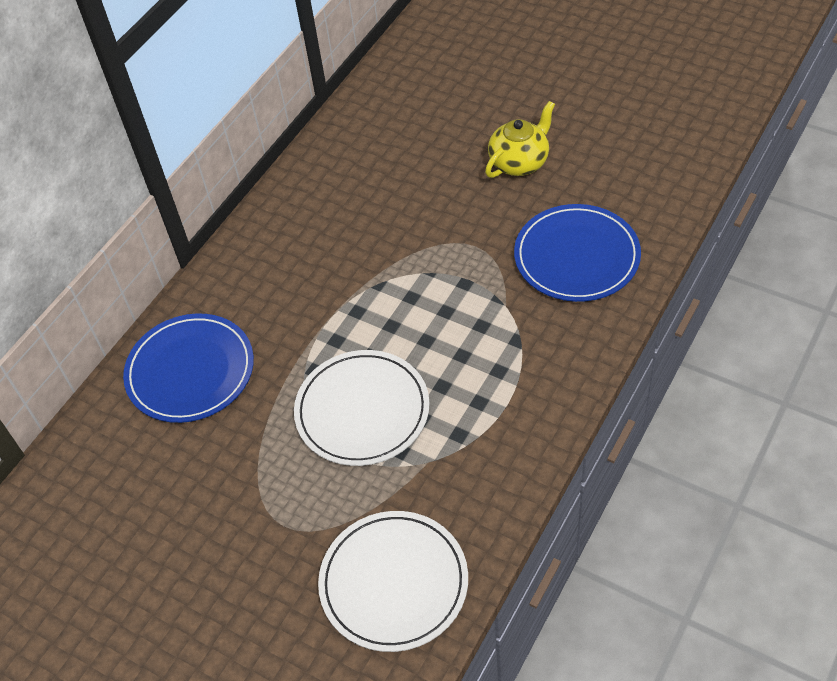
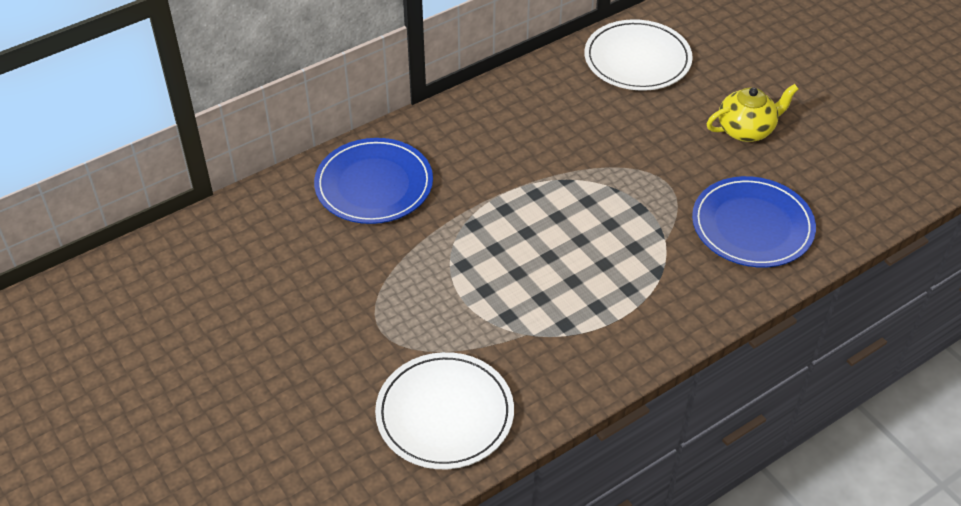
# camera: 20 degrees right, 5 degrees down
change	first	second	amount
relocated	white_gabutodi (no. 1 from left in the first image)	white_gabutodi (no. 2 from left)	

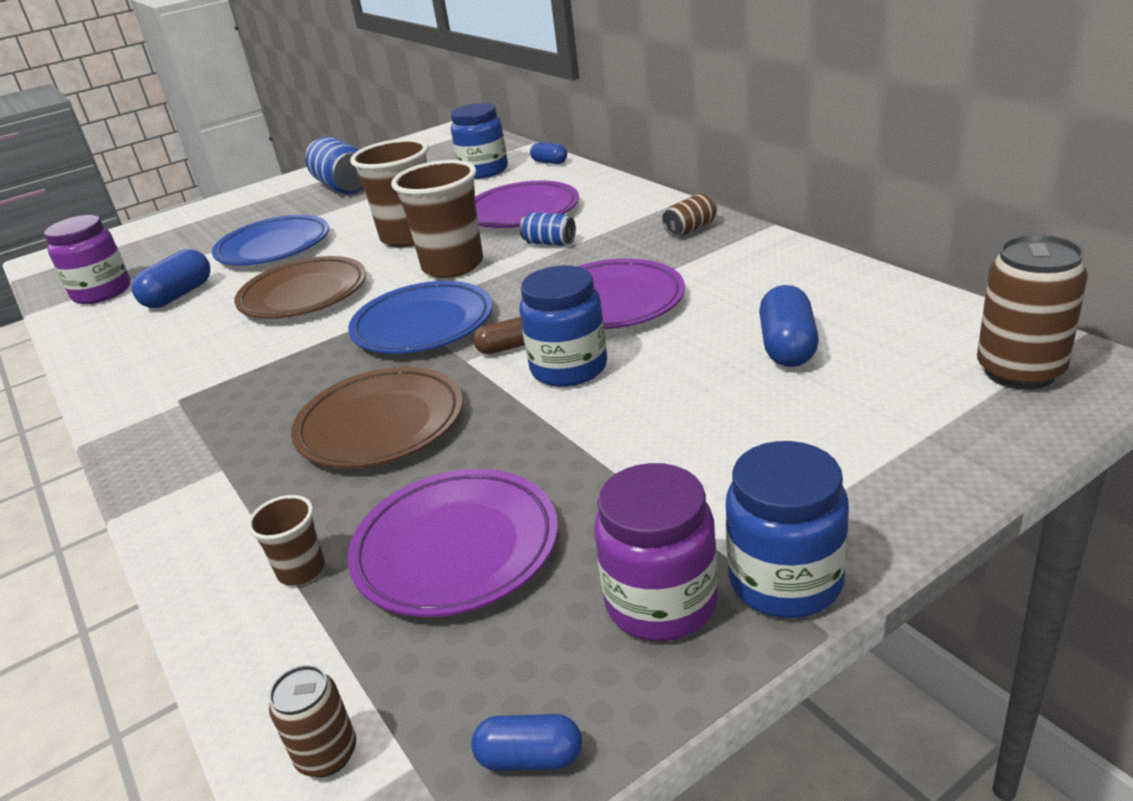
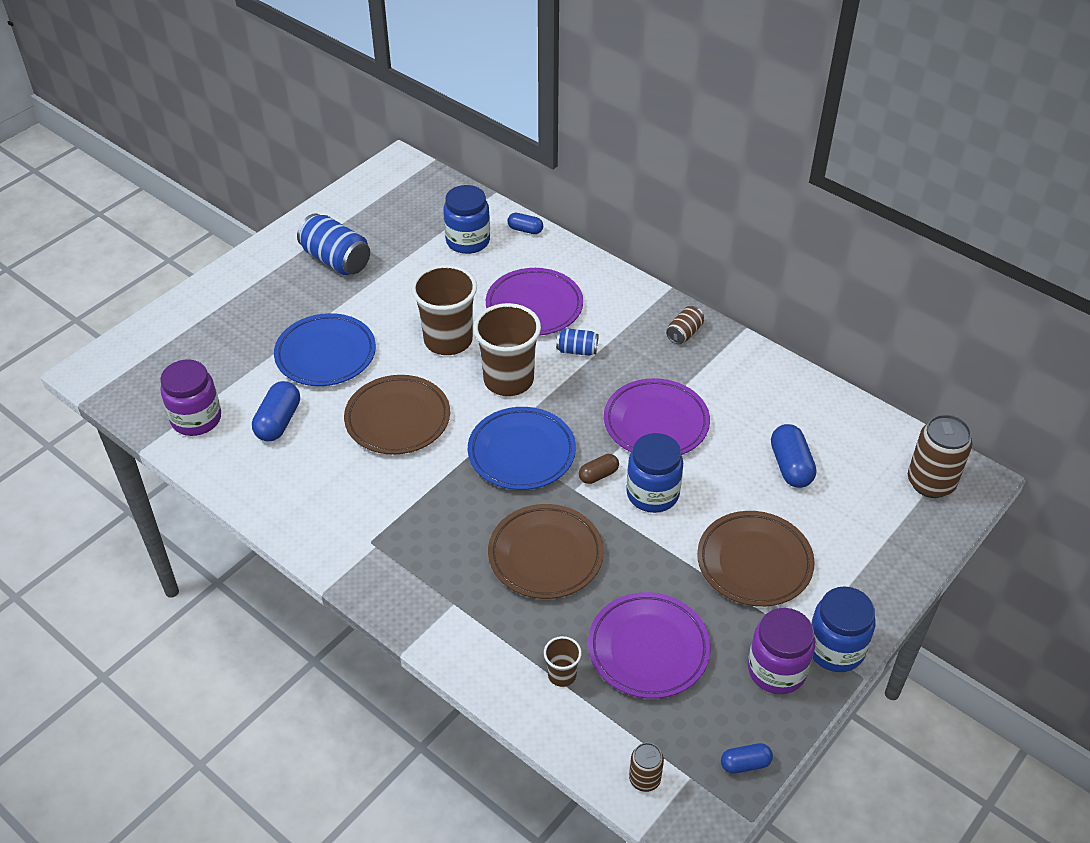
# camera: 20 degrees left, 15 degrees up
change	first	second	amount
appeared		brown_gabutodi (no. 3 from left)	

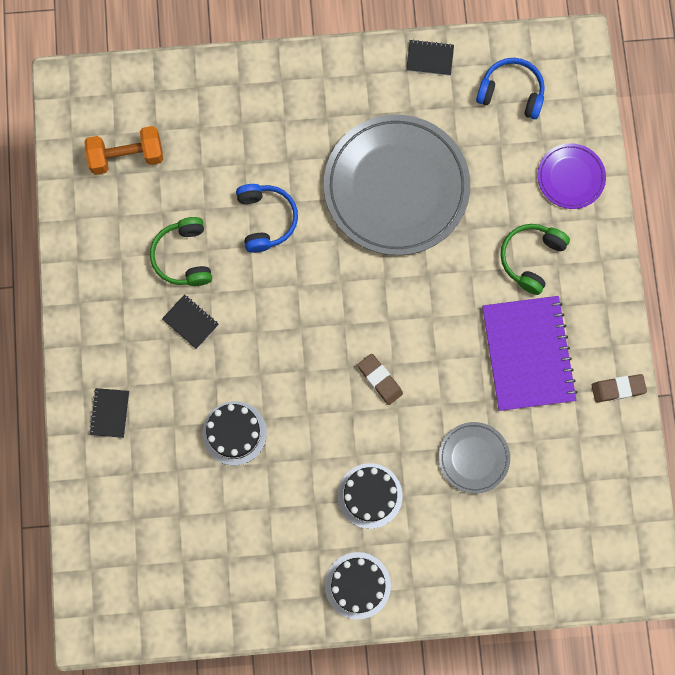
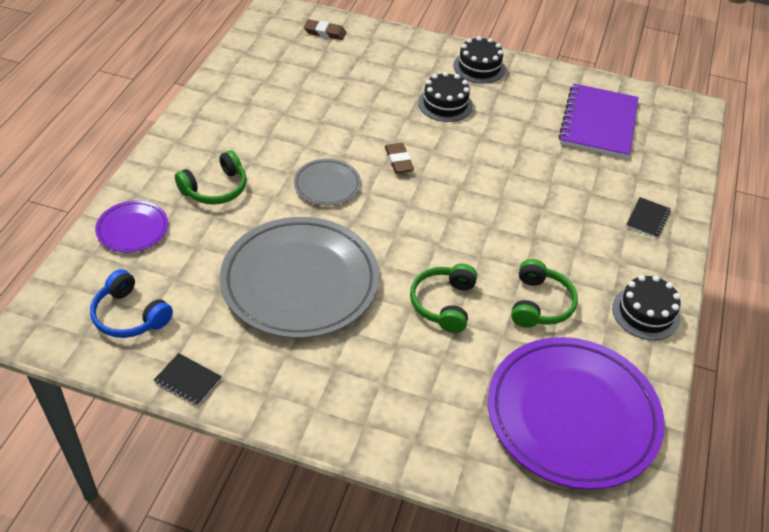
# camera: 160 degrees left, 30 degrees down
change	first	second	amount
missing	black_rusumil (no. 2 from left)		
relocated	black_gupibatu (no. 1 from left in the first image)	black_gupibatu (no. 3 from left)	
relocated	grey_gabutodi (no. 2 from left)		
relocated	purple_rusumil		
relocated	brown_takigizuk (no. 2 from left in the first image)	brown_takigizuk (no. 1 from left)	
exchanged	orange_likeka	purple_gabutodi (no. 2 from left)	
colour	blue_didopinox (no. 1 from left)	green_didopinox (no. 2 from left)	

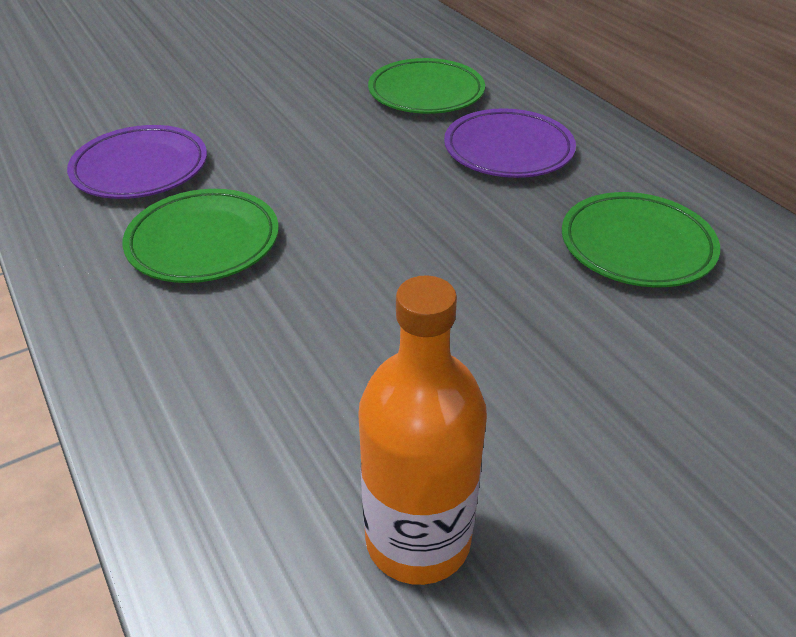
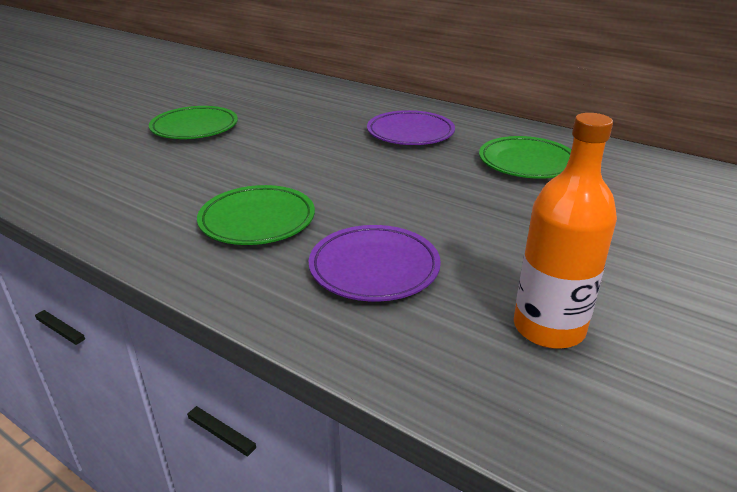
# camera: 25 degrees left, 10 degrees down
change	first	second	amount
relocated	purple_gabutodi (no. 1 from left)		
relocated	green_gabutodi (no. 2 from left in the first image)	green_gabutodi (no. 1 from left)	

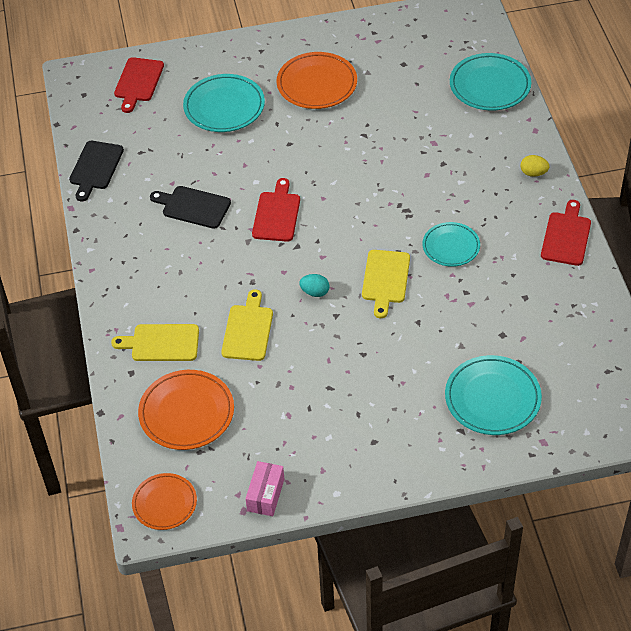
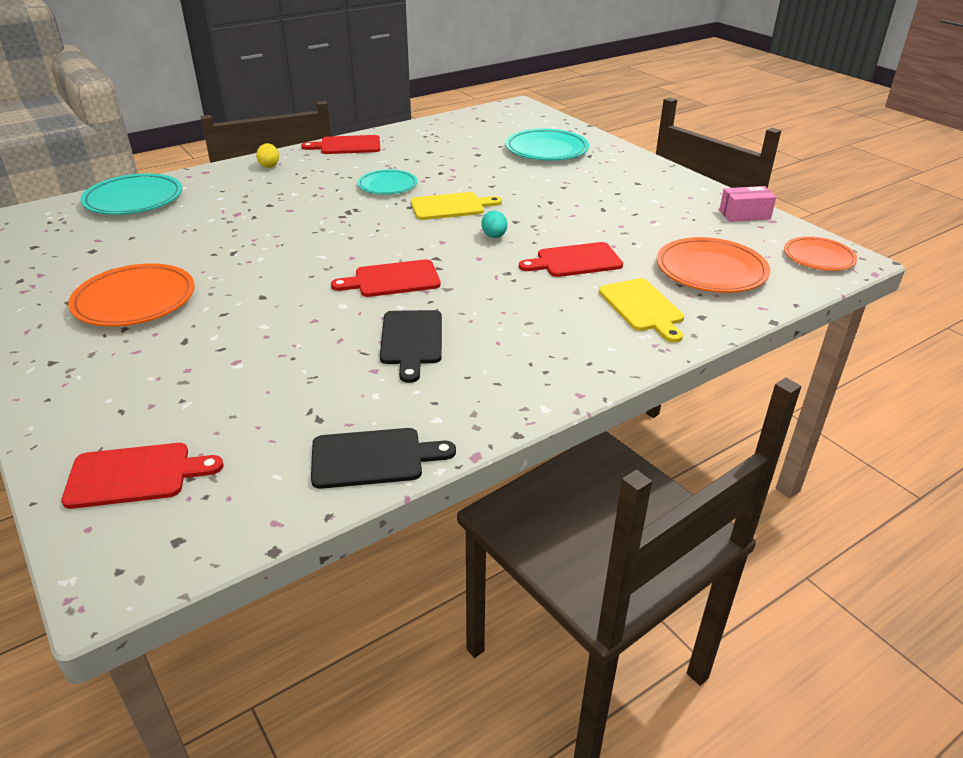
# camera: 115 degrees left, 15 degrees down
change	first	second	amount
missing	turquoise_gabutodi (no. 1 from left)		
colour	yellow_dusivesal (no. 2 from left)	red_dusivesal (no. 4 from left)	

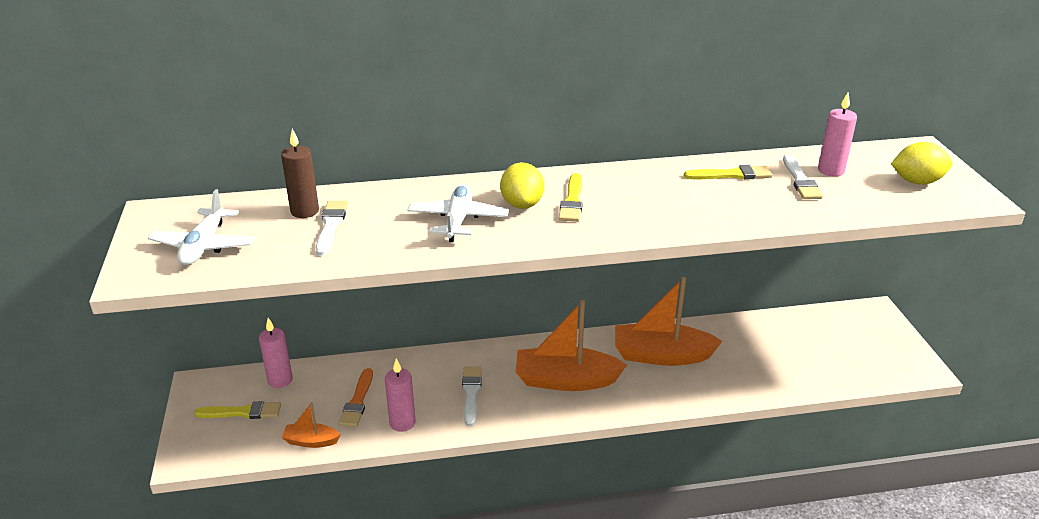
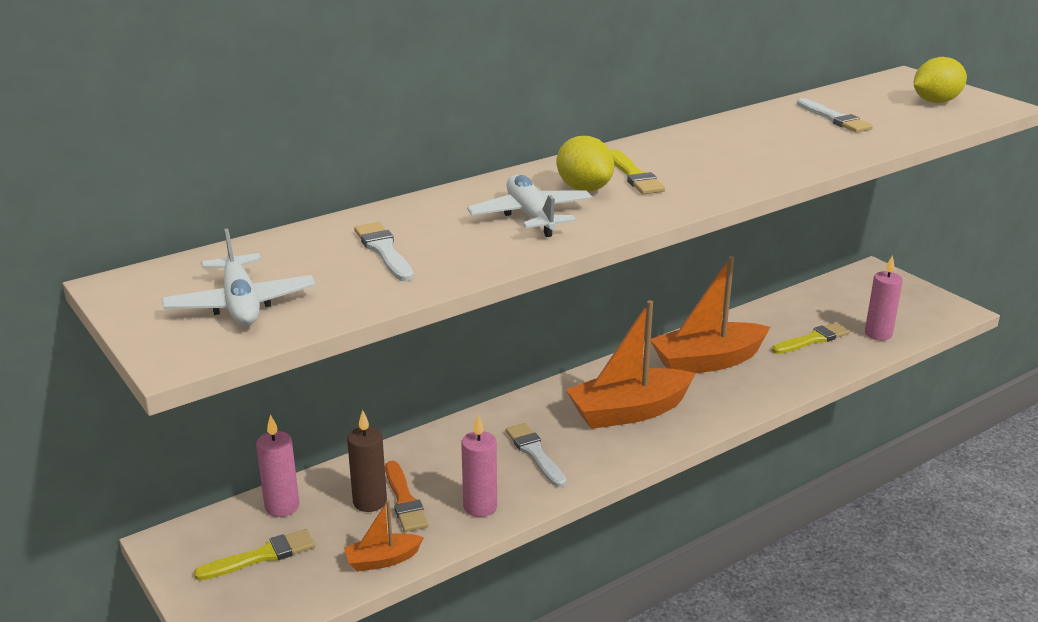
# camera: 25 degrees left, 5 degrees down
change	first	second	amount
relocated	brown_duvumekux		
relocated	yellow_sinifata (no. 3 from left)		
relocated	pink_duvumekux (no. 3 from left)		

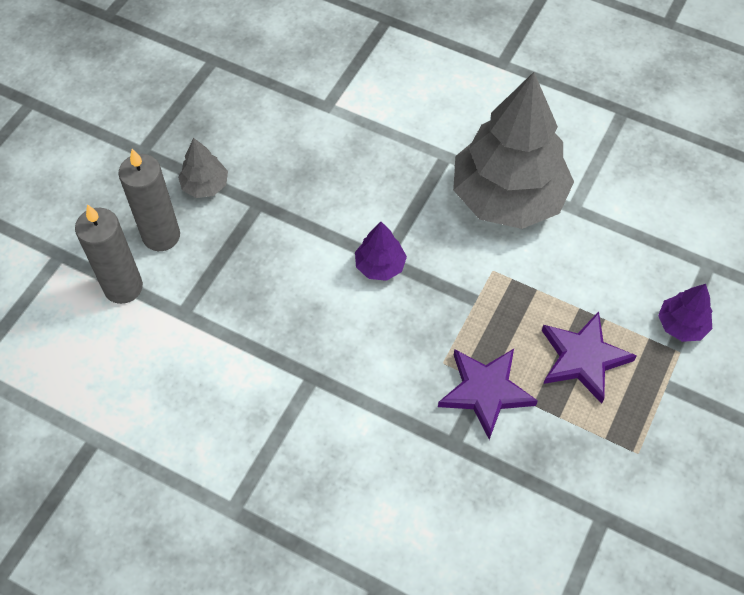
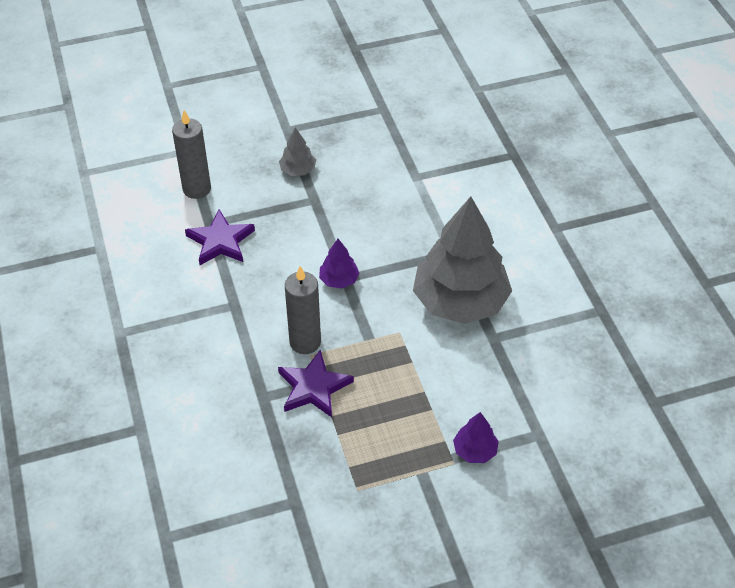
# camera: 45 degrees right, 10 degrees down
change	first	second	amount
relocated	grey_duvumekux (no. 2 from left)		
relocated	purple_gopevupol (no. 2 from left in the first image)	purple_gopevupol (no. 1 from left)	

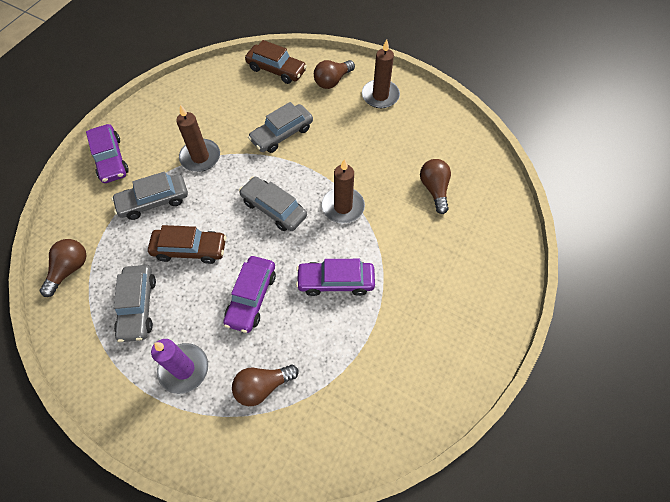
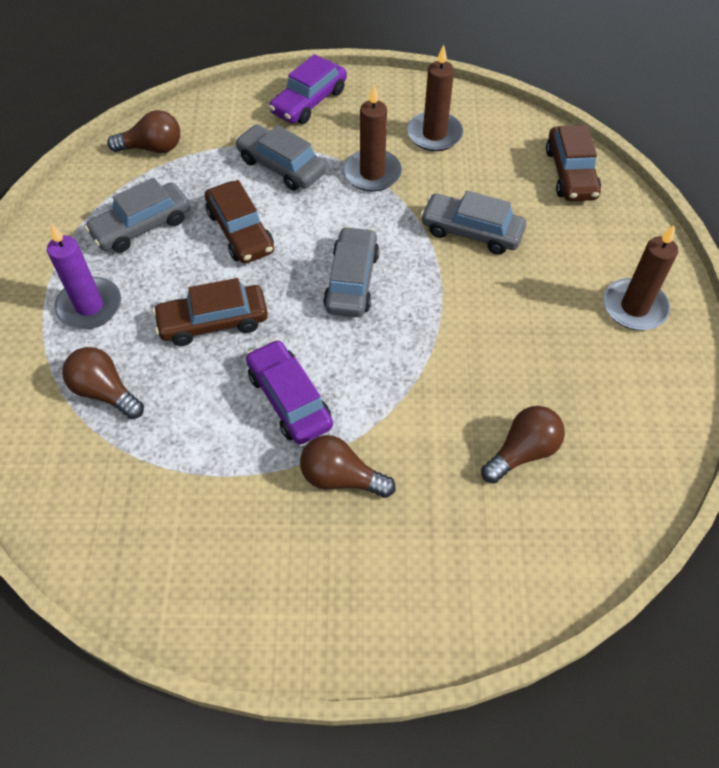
# camera: 60 degrees right, 5 degrees down
change	first	second	amount
relocated	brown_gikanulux (no. 3 from left)		
relocated	brown_duvumekux (no. 2 from left)		
colour	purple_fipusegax (no. 2 from left)	brown_fipusegax (no. 1 from left)	

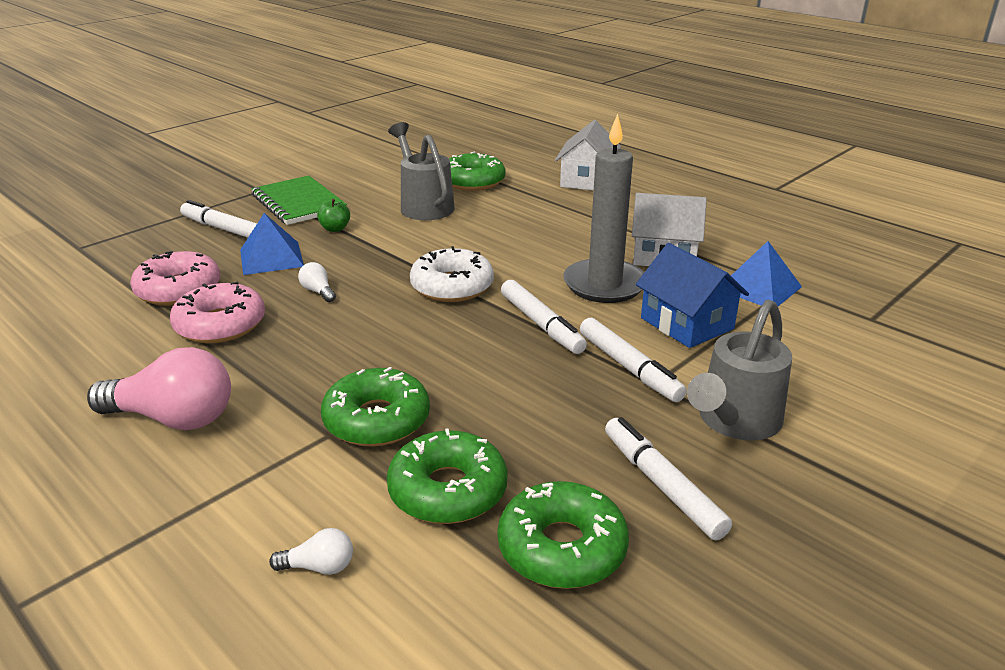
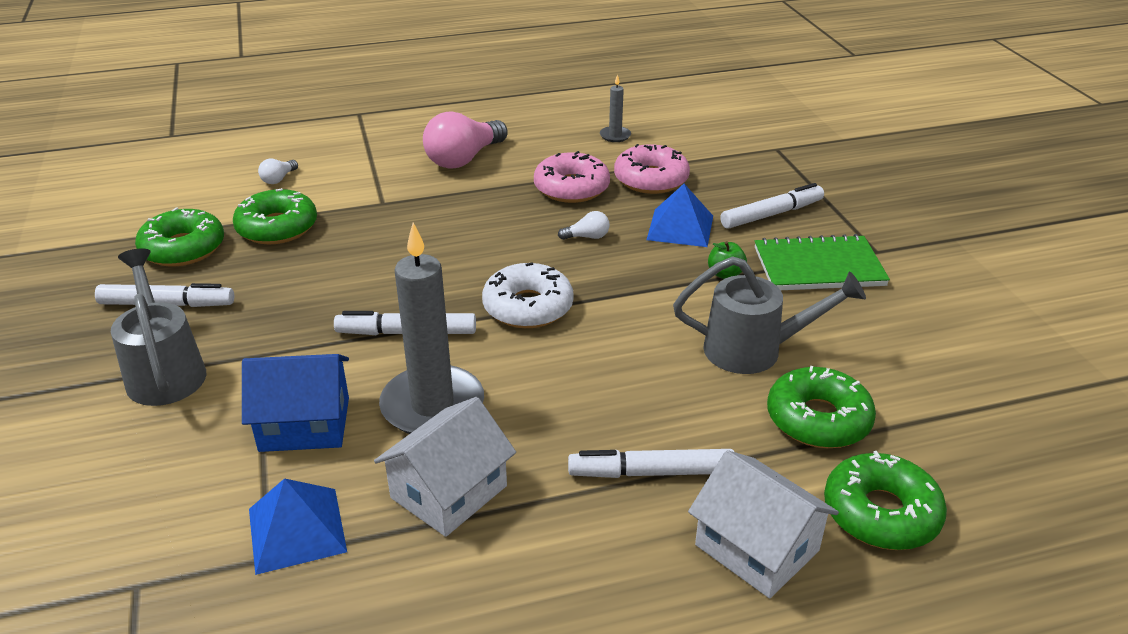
# camera: 120 degrees right, 5 degrees up
change	first	second	amount
appeared		grey_duvumekux (no. 2 from left)	
relocated	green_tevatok (no. 1 from left in the first image)	green_tevatok (no. 4 from left)	
relocated	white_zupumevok (no. 3 from left)		

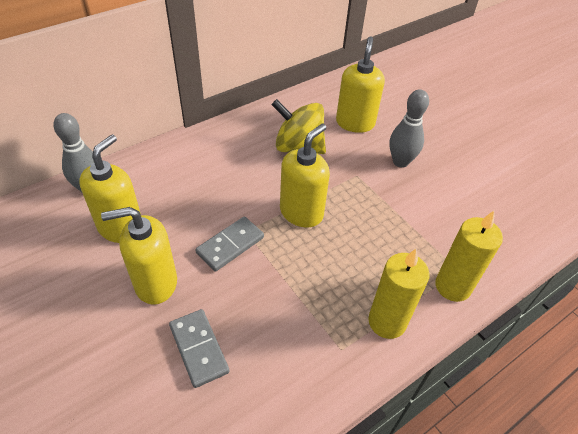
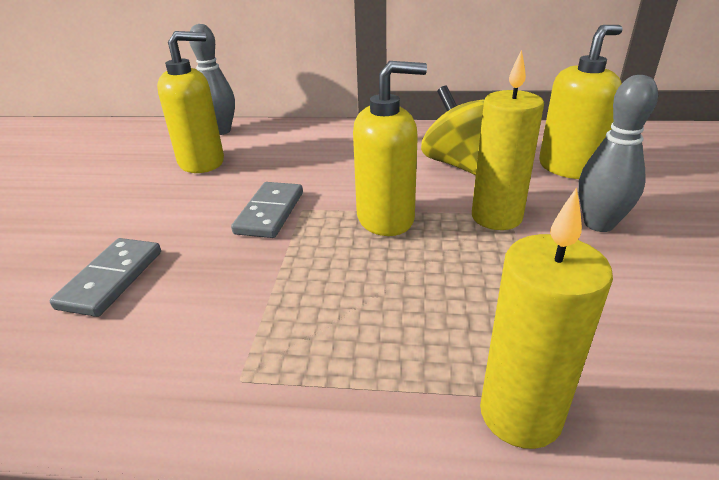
# camera: 45 degrees right, 15 degrees down
change	first	second	amount
missing	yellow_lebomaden (no. 2 from left)		
relocated	yellow_duvumekux (no. 1 from left)		
spun	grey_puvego (no. 2 from left)		75 degrees counterclockwise

